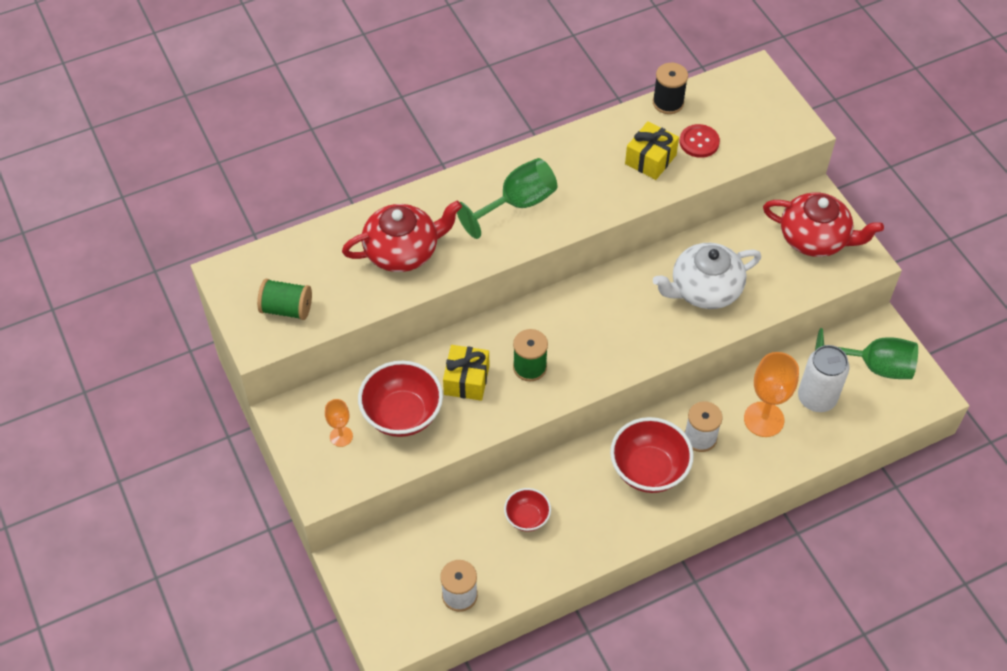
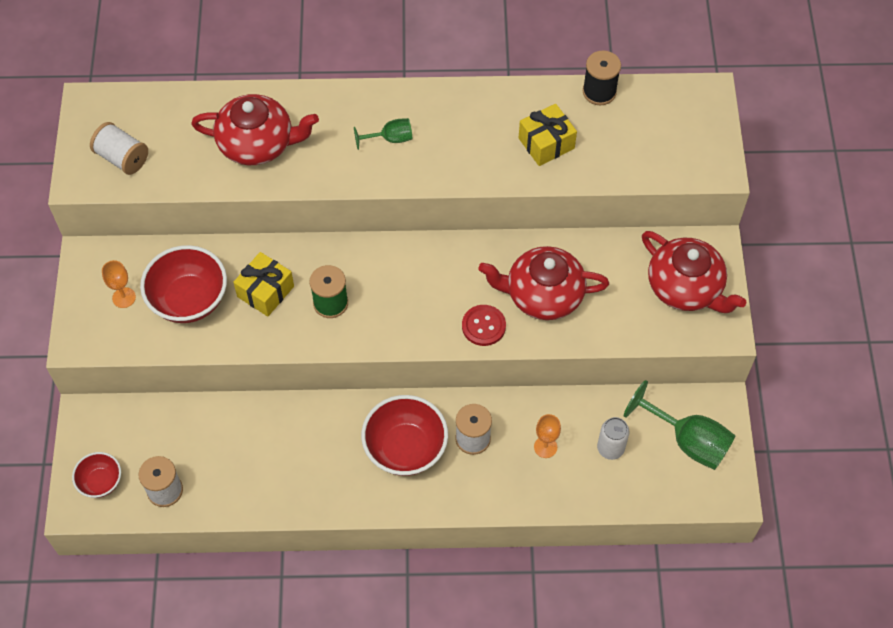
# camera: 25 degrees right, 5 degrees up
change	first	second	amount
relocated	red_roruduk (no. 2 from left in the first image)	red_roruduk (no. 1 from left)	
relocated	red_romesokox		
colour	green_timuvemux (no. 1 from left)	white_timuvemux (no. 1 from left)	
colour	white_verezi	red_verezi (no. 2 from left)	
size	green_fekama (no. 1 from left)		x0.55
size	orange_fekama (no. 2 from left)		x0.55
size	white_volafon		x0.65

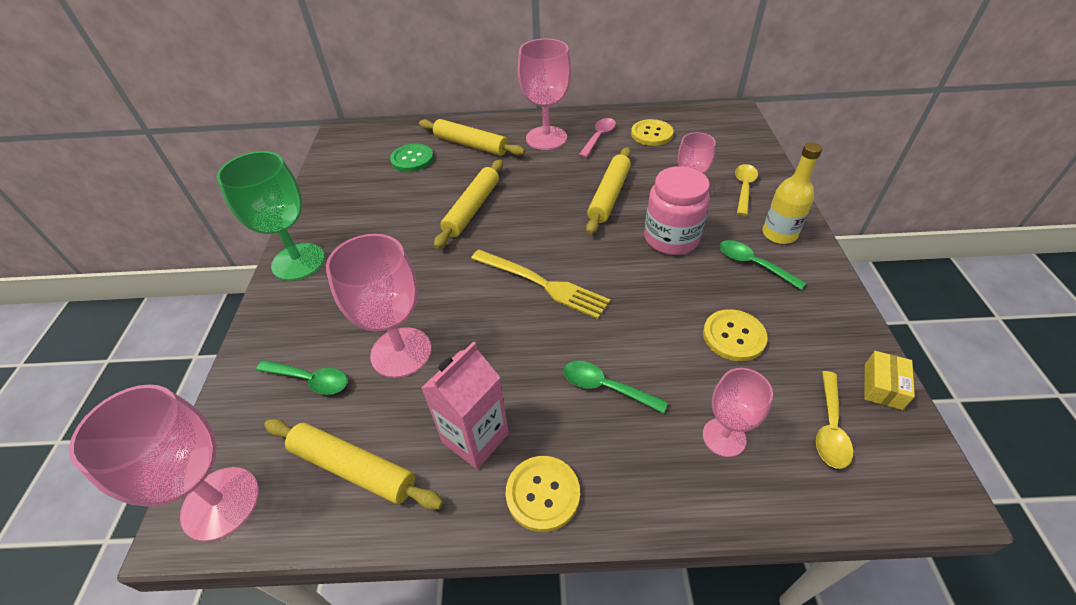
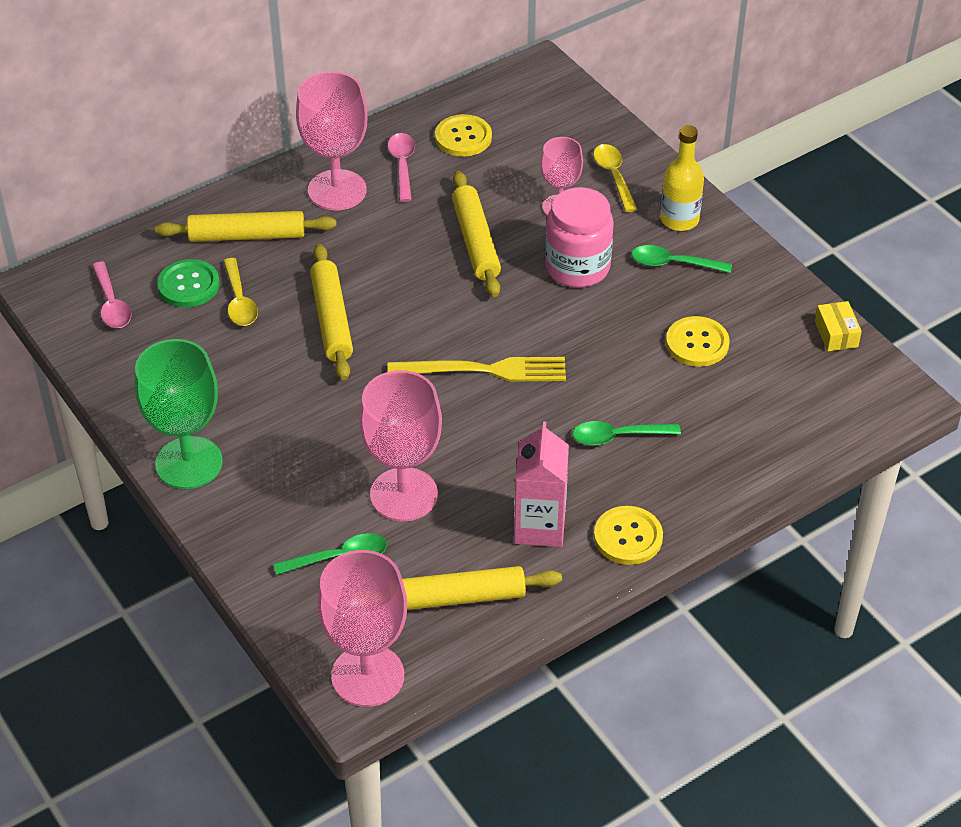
# camera: 35 degrees left, 0 degrees up
change	first	second	amount
missing	pink_fekama (no. 5 from left)		
appeared		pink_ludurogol (no. 1 from left)	
relocated	yellow_ludurogol (no. 2 from left in the first image)	yellow_ludurogol (no. 1 from left)	

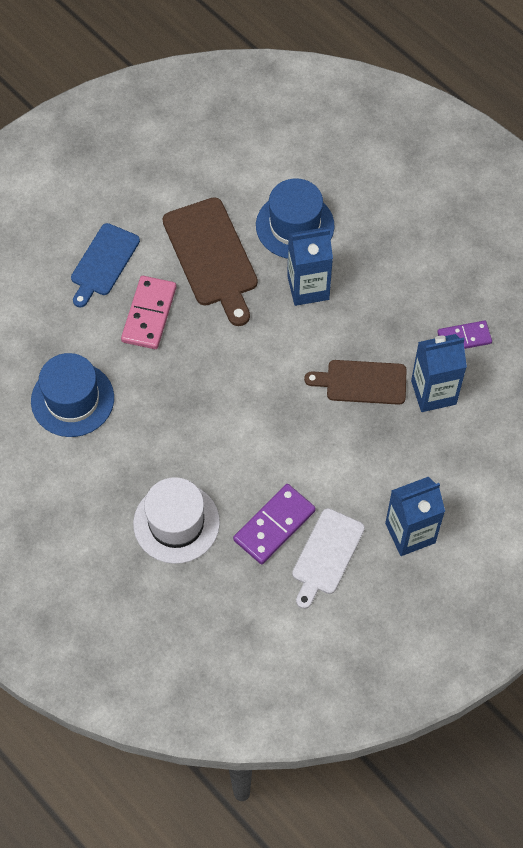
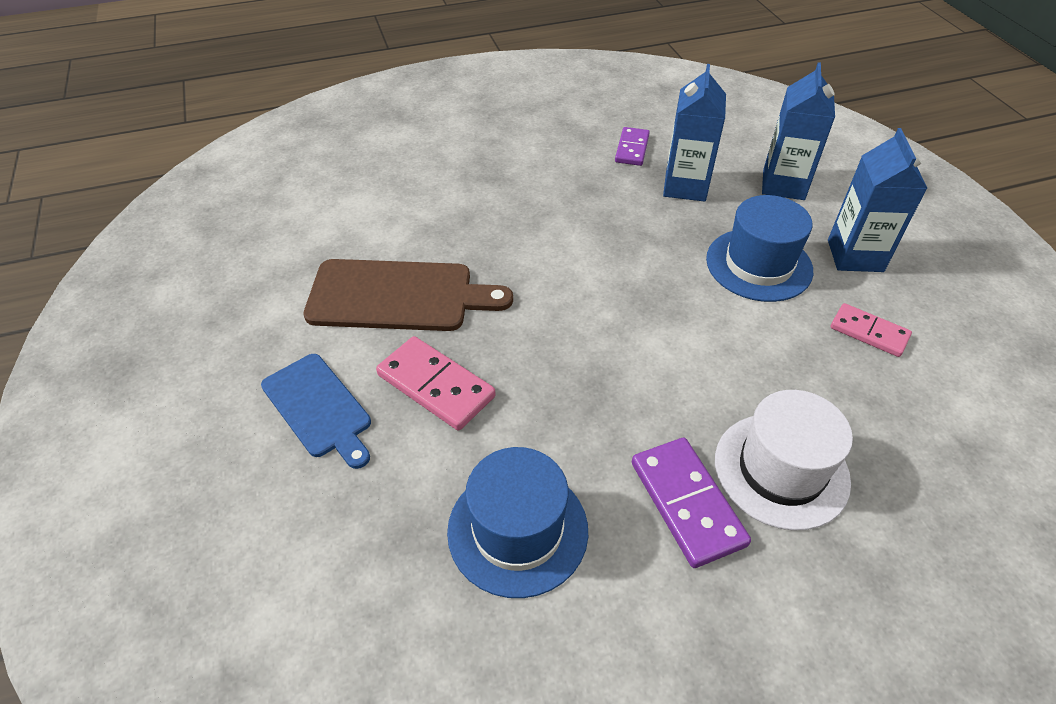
# camera: 65 degrees left, 15 degrees down
change	first	second	amount
missing	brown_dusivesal (no. 2 from left)		
relocated	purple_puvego (no. 1 from left in the first image)	purple_puvego (no. 2 from left)	
relocated	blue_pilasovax (no. 2 from left)		
relocated	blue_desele (no. 1 from left in the first image)	blue_desele (no. 2 from left)	
exchanged	white_dusivesal	pink_puvego (no. 2 from left)	

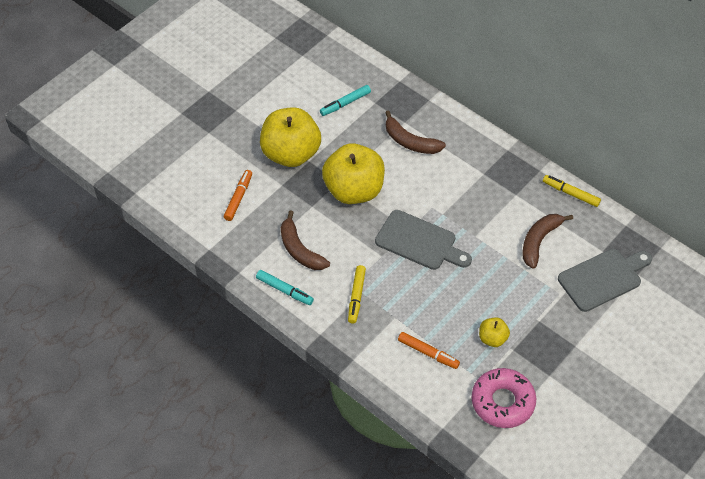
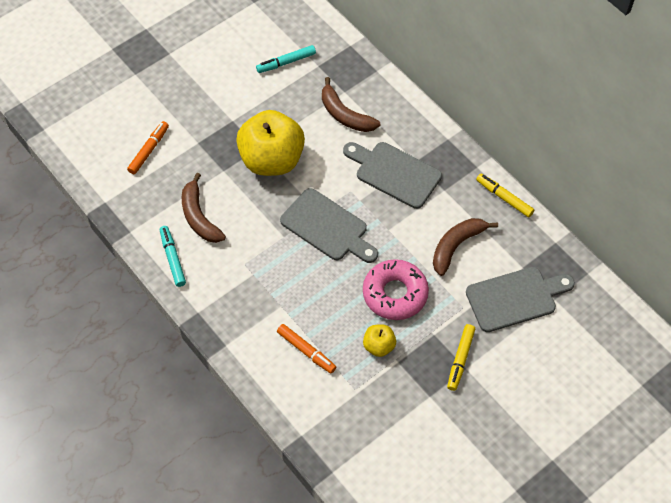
# camera: 10 degrees right, 5 degrees up
change	first	second	amount
missing	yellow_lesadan (no. 1 from left)		
appeared		grey_dusivesal (no. 2 from left)	
relocated	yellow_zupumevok (no. 1 from left)		
relocated	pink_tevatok		
spun	turquoise_zupumevok (no. 1 from left)		150 degrees counterclockwise

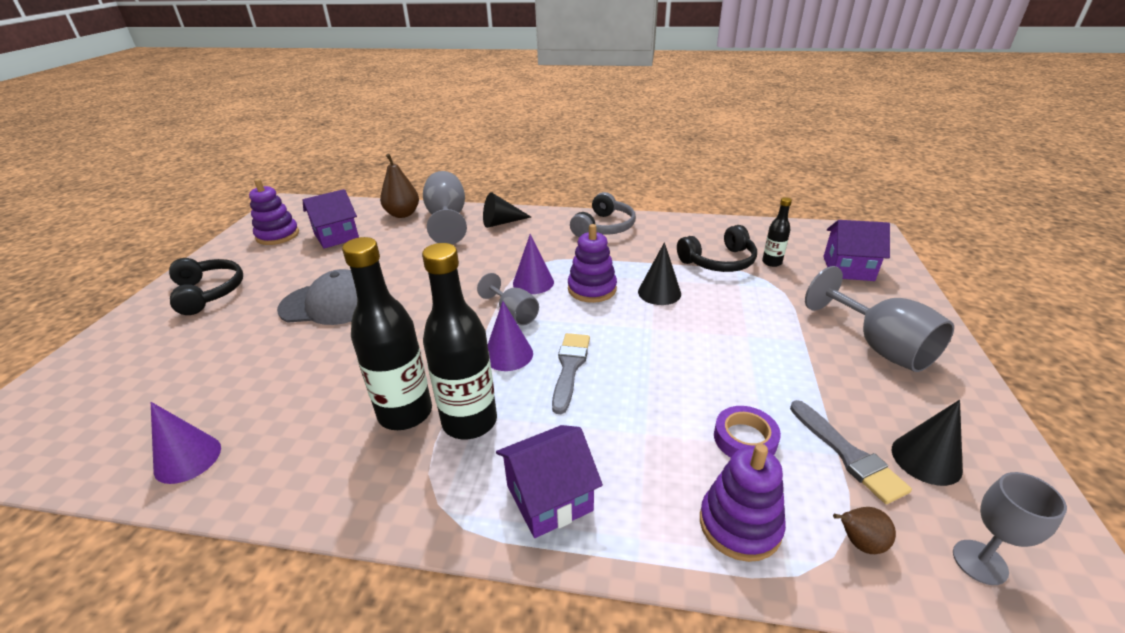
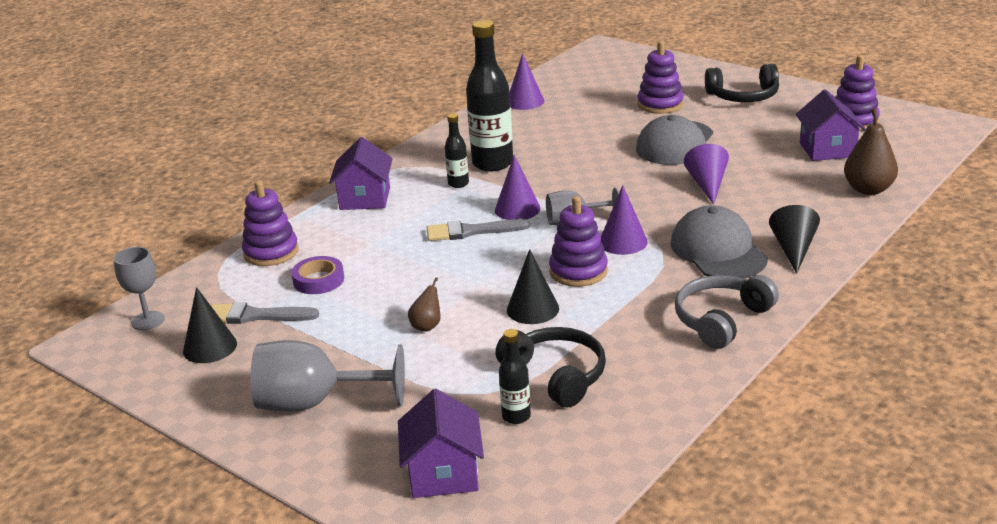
# camera: 120 degrees right, 5 degrees down
change	first	second	amount
missing	grey_fekama (no. 1 from left)		
appeared		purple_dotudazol (no. 3 from left)	
appeared		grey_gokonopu (no. 2 from left)	
appeared		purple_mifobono (no. 4 from left)	
relocated	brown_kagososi (no. 2 from left in the first image)	brown_kagososi (no. 1 from left)	
spun	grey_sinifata (no. 1 from left in the first image)	grey_sinifata (no. 2 from left)	135 degrees clockwise
spun	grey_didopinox		75 degrees clockwise
spun	black_didopinox (no. 2 from left in the first image)	black_didopinox (no. 1 from left)	135 degrees clockwise
spun	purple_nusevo (no. 3 from left in the first image)	purple_nusevo (no. 2 from left)	45 degrees counterclockwise
size	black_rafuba (no. 2 from left in the first image)	black_rafuba (no. 1 from left)	x0.49

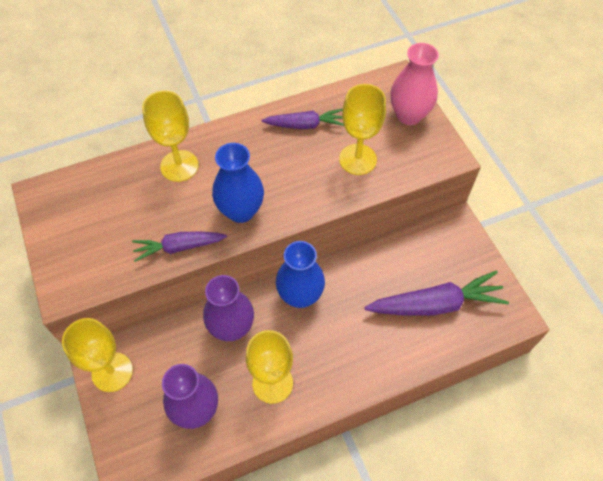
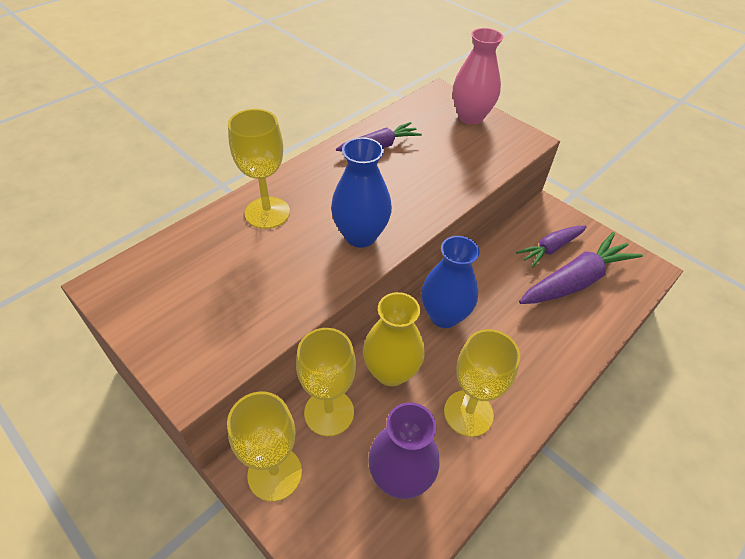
# camera: 25 degrees left, 10 degrees down
change	first	second	amount
relocated	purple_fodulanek (no. 1 from left in the first image)	purple_fodulanek (no. 2 from left)	
relocated	yellow_fekama (no. 4 from left in the first image)	yellow_fekama (no. 3 from left)	
colour	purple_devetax (no. 2 from left)	yellow_devetax	

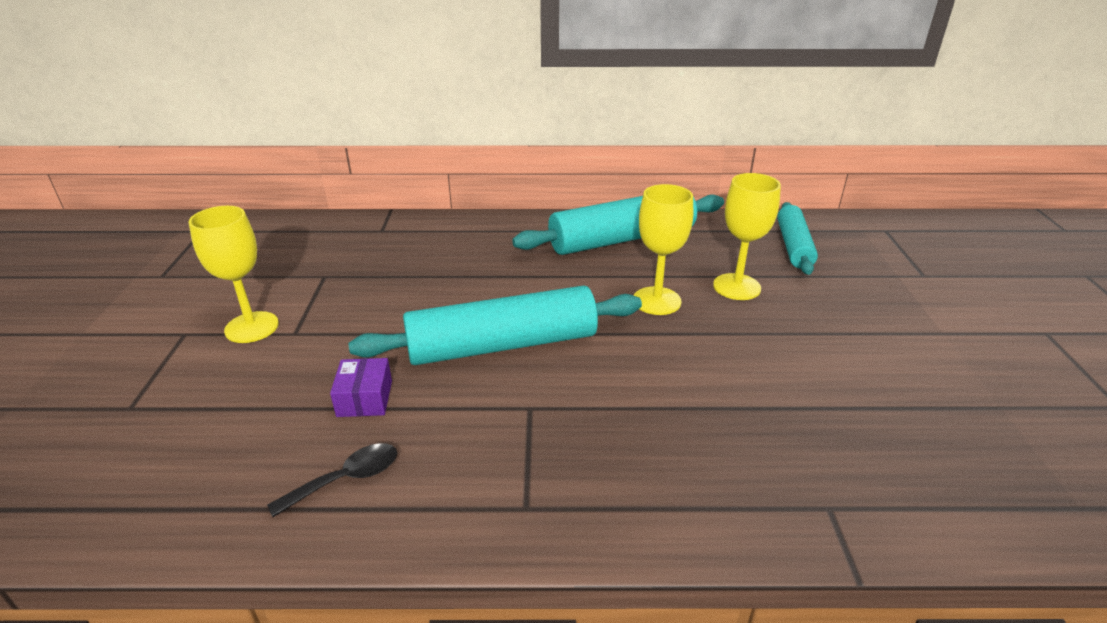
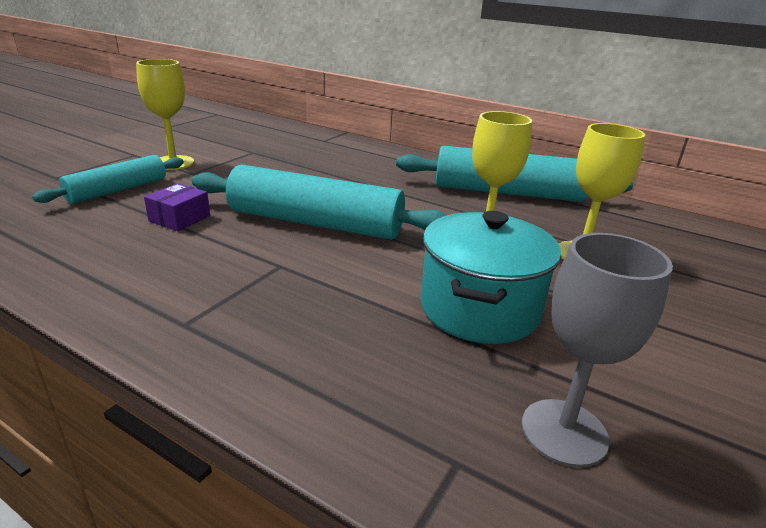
# camera: 30 degrees right, 5 degrees down
change	first	second	amount
missing	black_ludurogol		
appeared		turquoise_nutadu	
appeared		grey_fekama	
relocated	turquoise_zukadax (no. 3 from left in the first image)	turquoise_zukadax (no. 1 from left)	

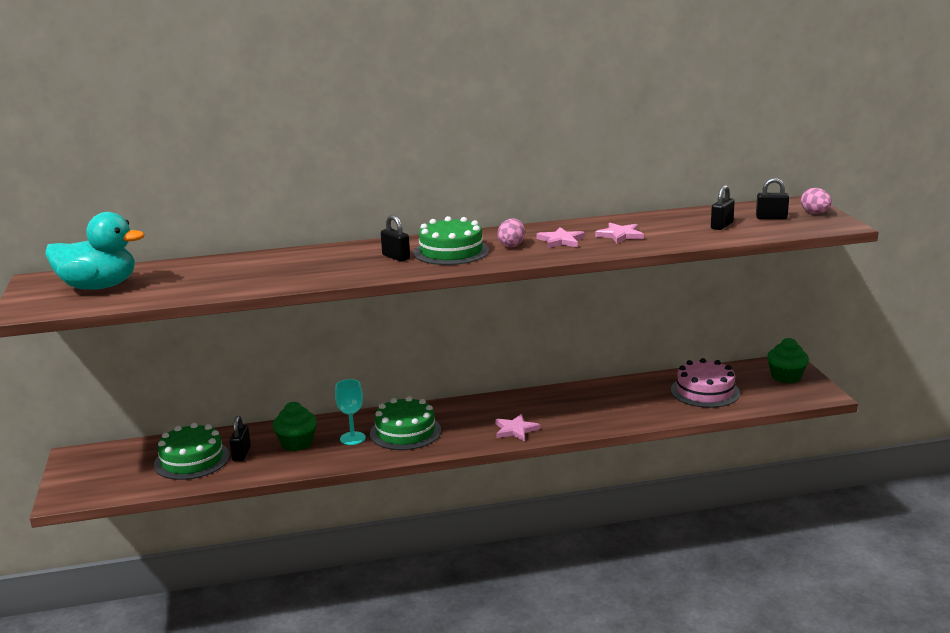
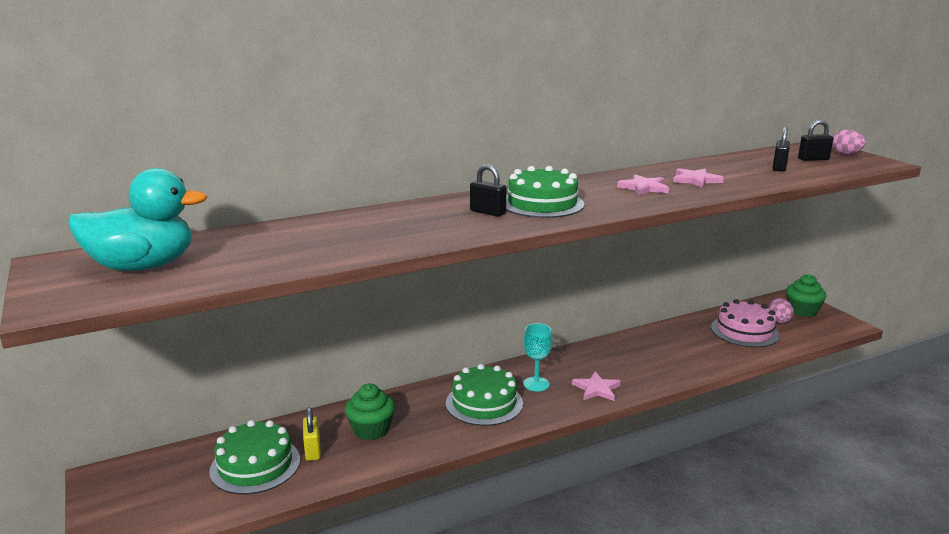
# camera: 15 degrees left, 0 degrees up
change	first	second	amount
relocated	turquoise_fekama		
relocated	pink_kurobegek (no. 1 from left)		
colour	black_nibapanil (no. 1 from left)	yellow_nibapanil	

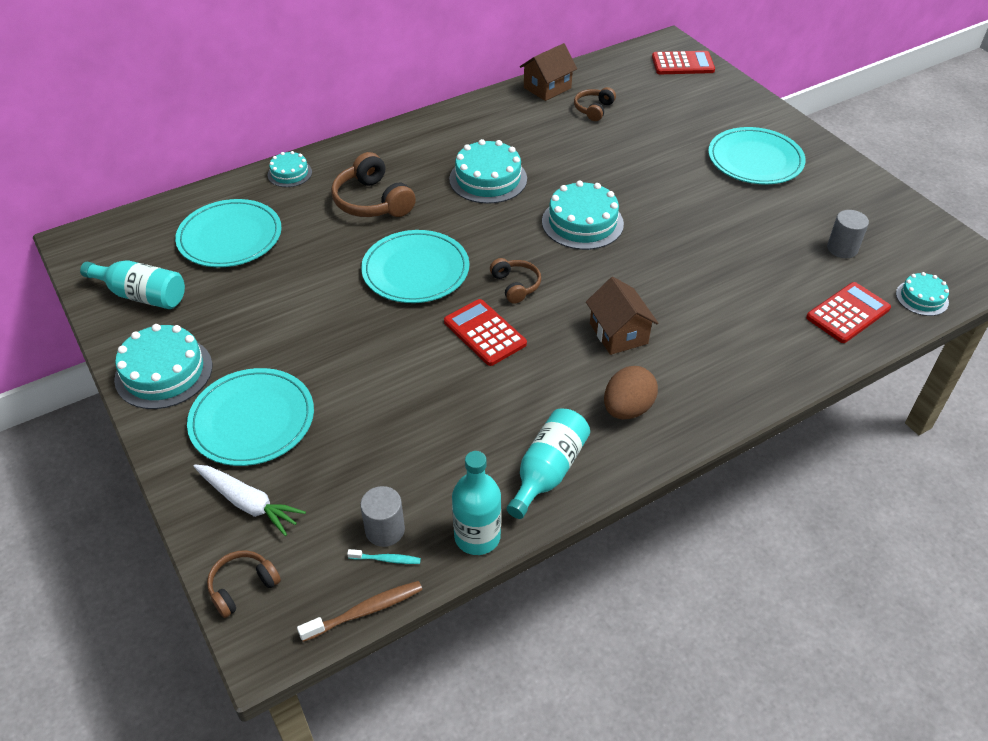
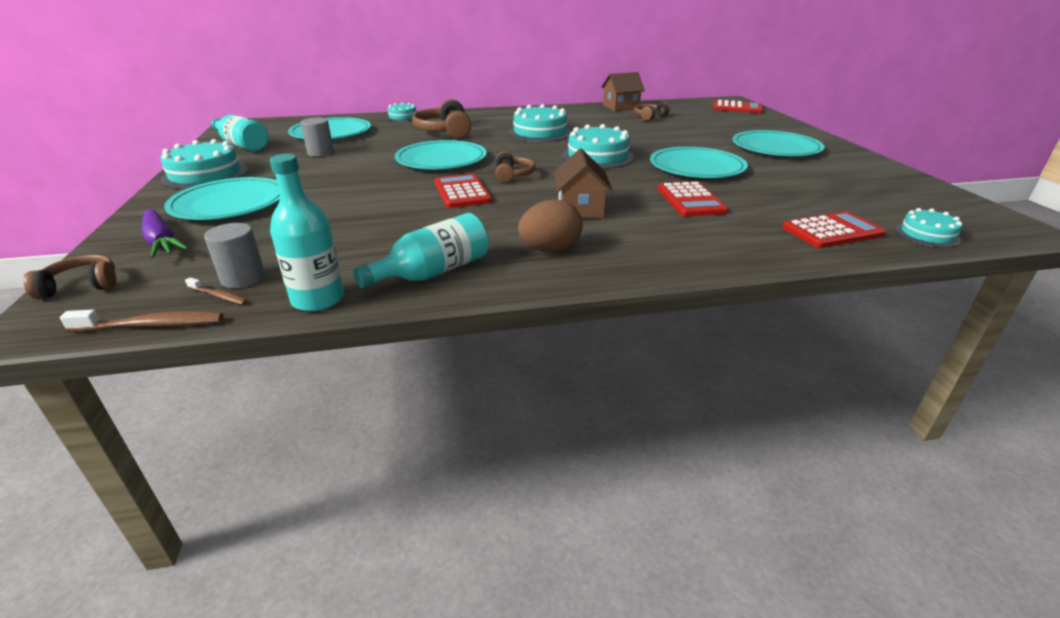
# camera: 20 degrees right, 15 degrees down
change	first	second	amount
appeared		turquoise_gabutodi (no. 4 from left)	
appeared		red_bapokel (no. 2 from left)	
relocated	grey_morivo (no. 2 from left)		
colour	white_fodulanek	purple_fodulanek	
colour	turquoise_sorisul	brown_sorisul (no. 2 from left)	

